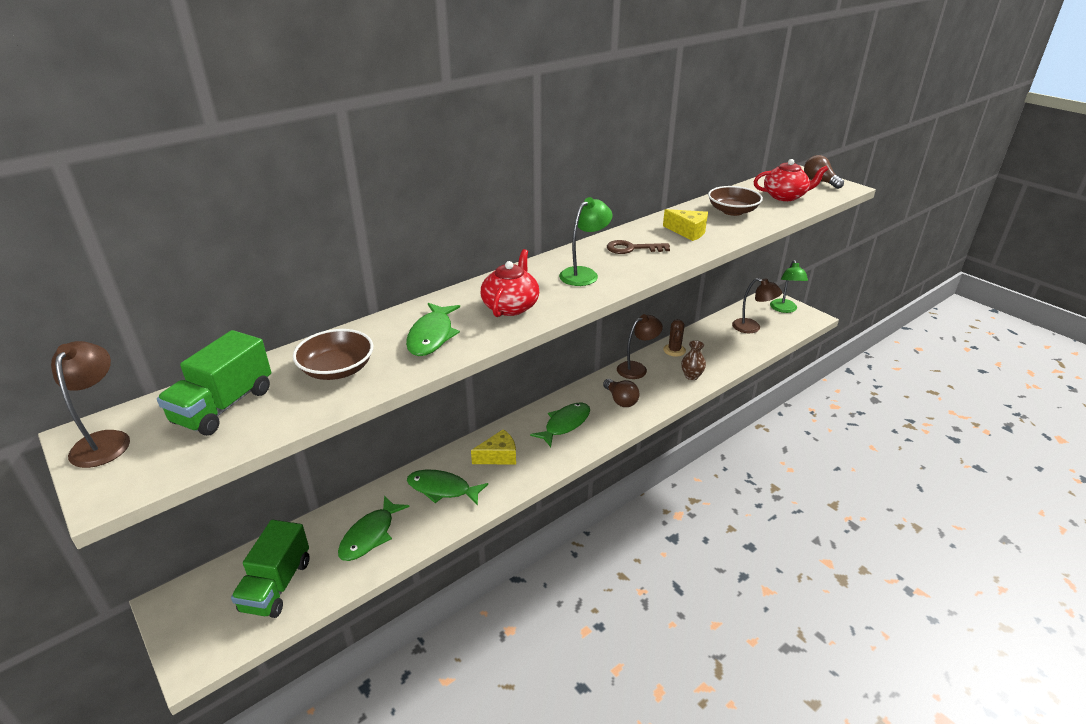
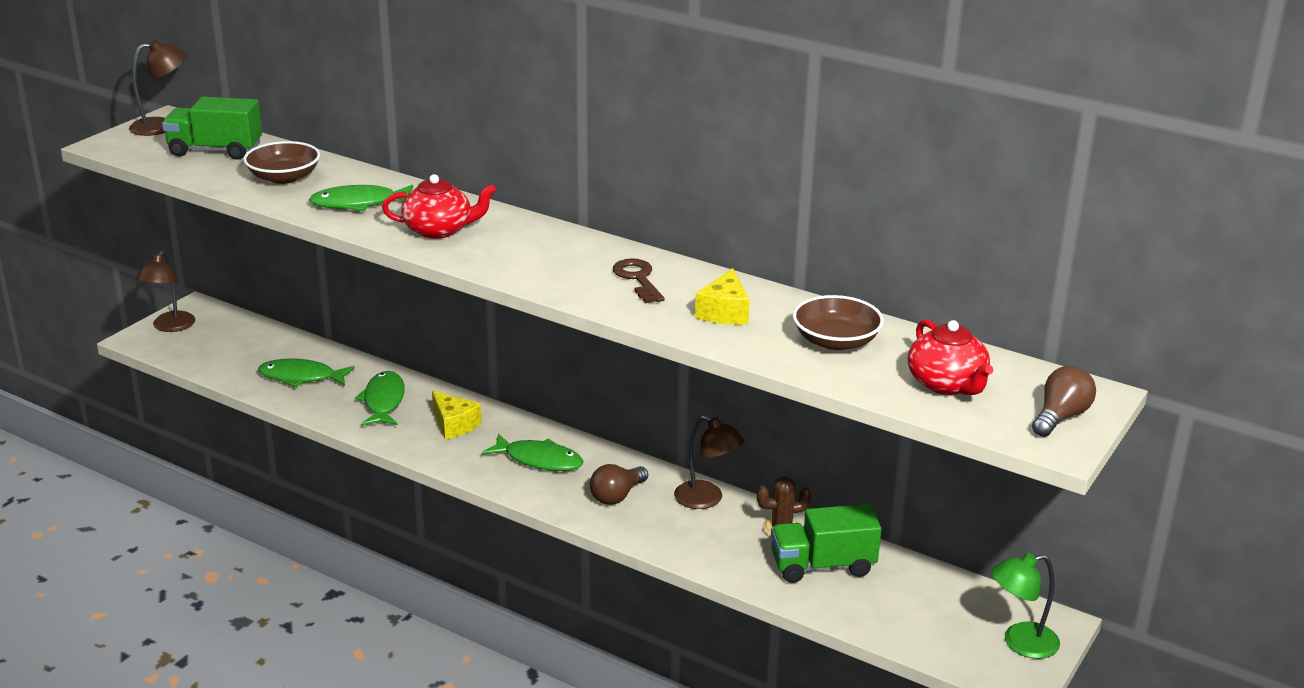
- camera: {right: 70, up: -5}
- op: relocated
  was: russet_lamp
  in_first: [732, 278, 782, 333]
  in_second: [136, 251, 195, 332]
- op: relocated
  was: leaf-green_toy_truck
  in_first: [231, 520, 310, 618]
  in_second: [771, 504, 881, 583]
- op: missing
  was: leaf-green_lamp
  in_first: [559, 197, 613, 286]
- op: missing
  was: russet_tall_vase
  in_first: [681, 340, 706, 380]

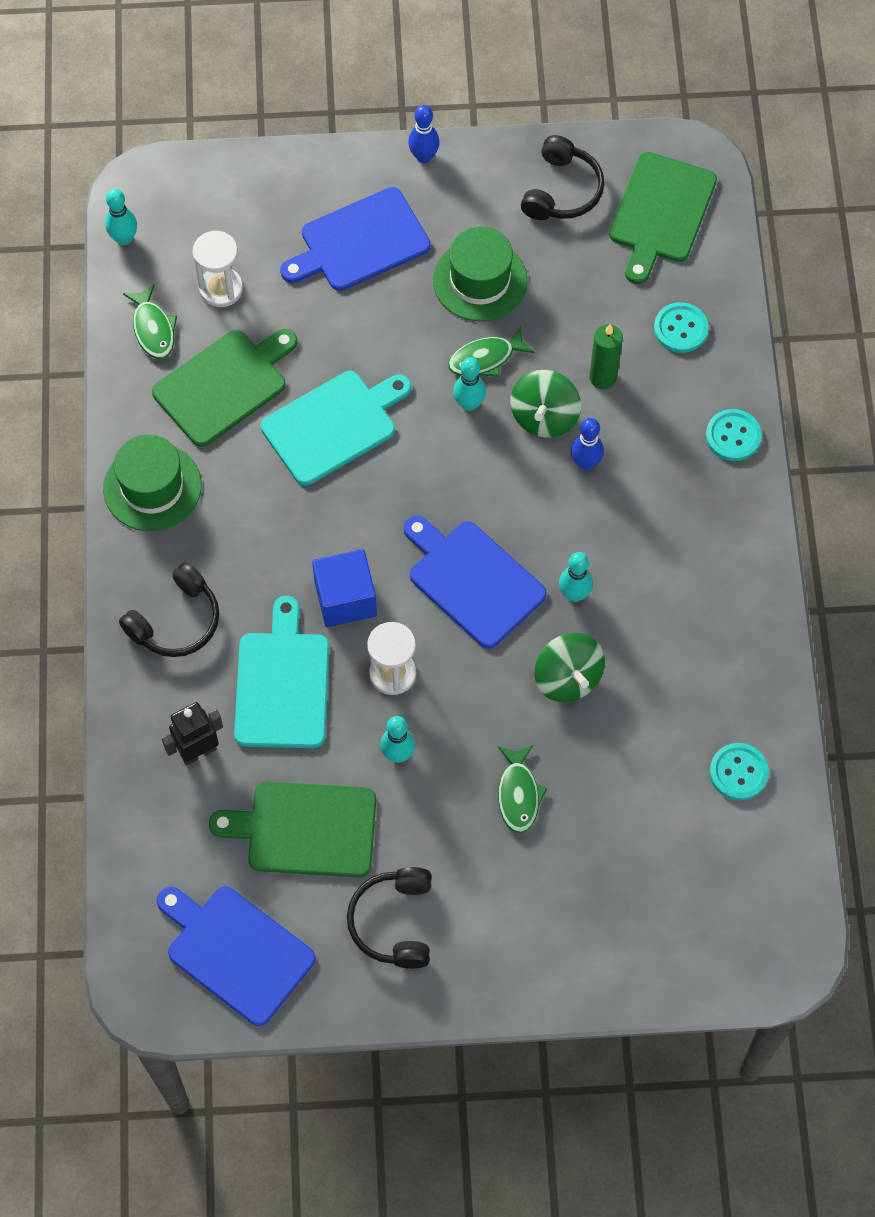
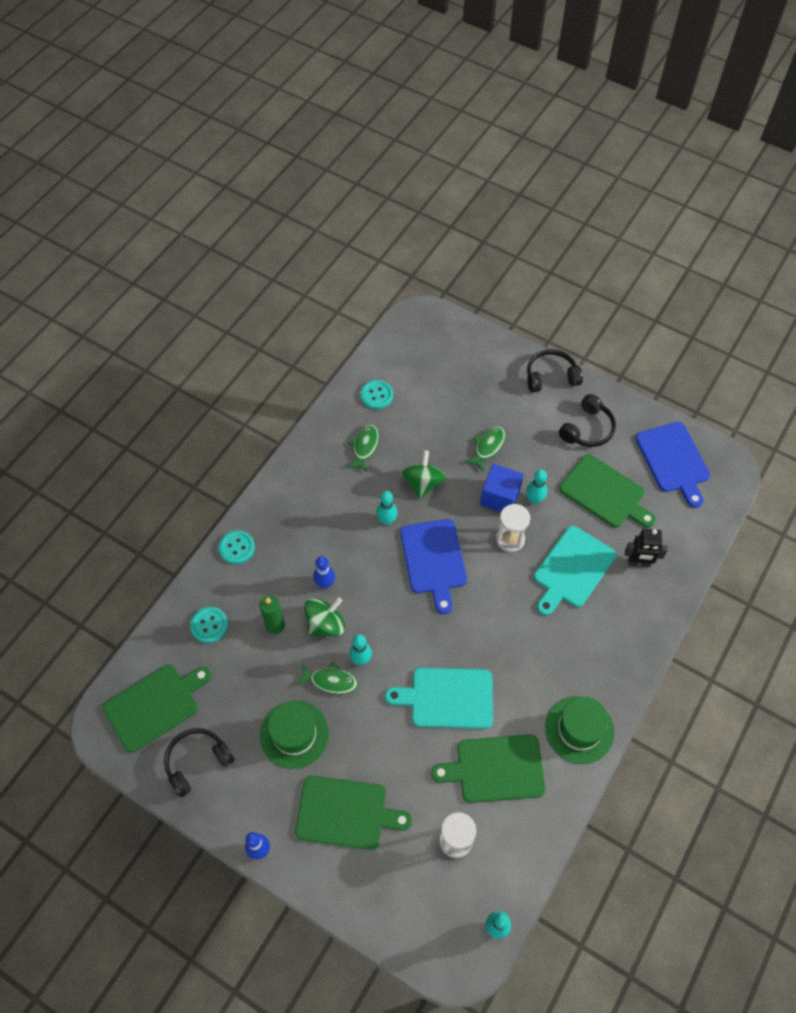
- camera: {right: -145, up: -5}
- op: colour
  was: cobalt_bread_board
  now: leaf-green_bread_board
  in_first: [280, 187, 431, 291]
  in_second: [295, 775, 412, 850]
- op: relocated
  was: leaf-green_toy_fish
  in_first: [123, 284, 177, 359]
  in_second: [347, 424, 379, 472]
- op: relocated
  was: cobalt_solid_cube
  in_first: [312, 549, 377, 627]
  in_second: [480, 464, 524, 512]
- op: relocated
  was: ebony_over-ear_headphones
  in_first: [119, 562, 219, 657]
  in_second: [527, 349, 583, 393]

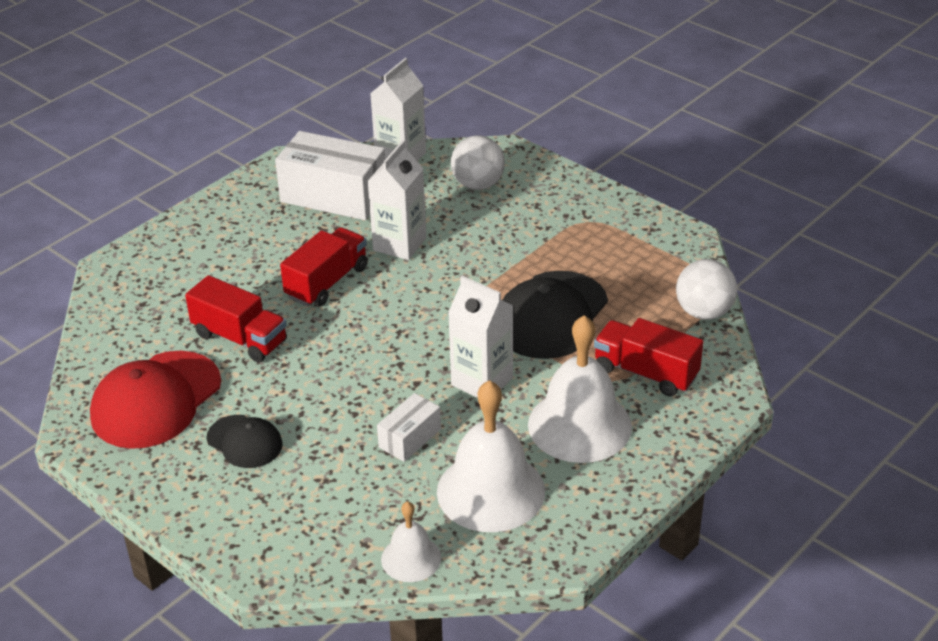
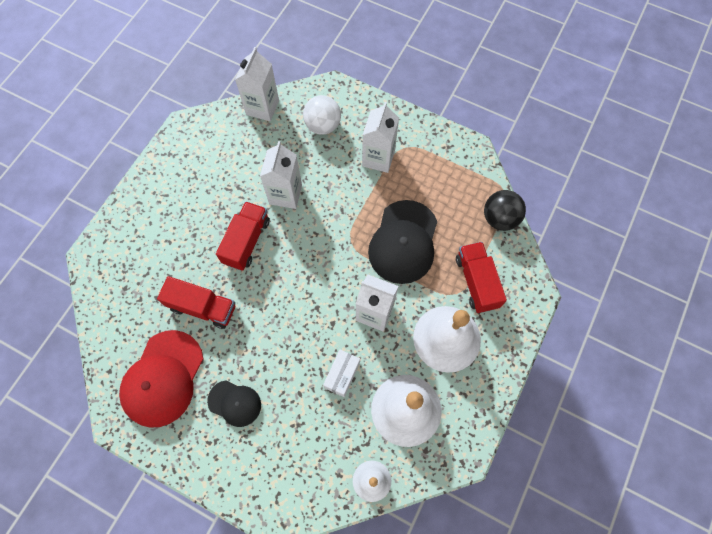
- camera: {right: -15, up: 30}
- op: appeared
  now: white_milk_carton
  in_second: [362, 102, 399, 173]
- op: spun
  was: scarlet_toy_truck
  in_first: [594, 318, 703, 396]
  in_second: [456, 242, 507, 313]
  clockwise: 60
- op: colour
  was: white_sphere
  now: ebony_sphere
  in_first: [676, 259, 737, 320]
  in_second: [484, 190, 526, 231]
- op: missing
  was: white_parcel
  in_first: [275, 131, 386, 220]

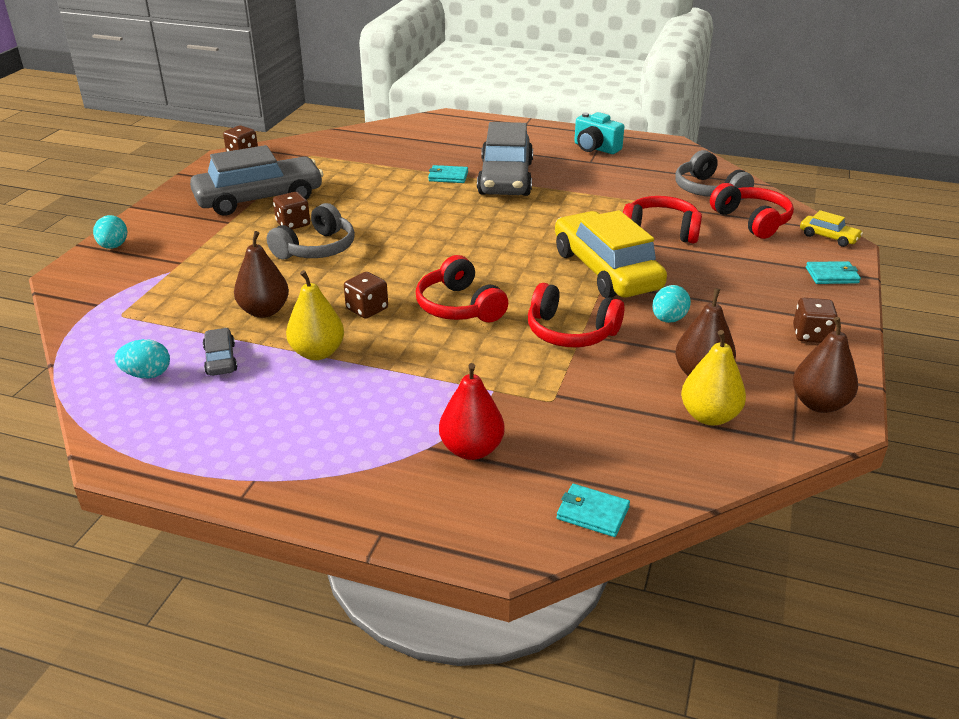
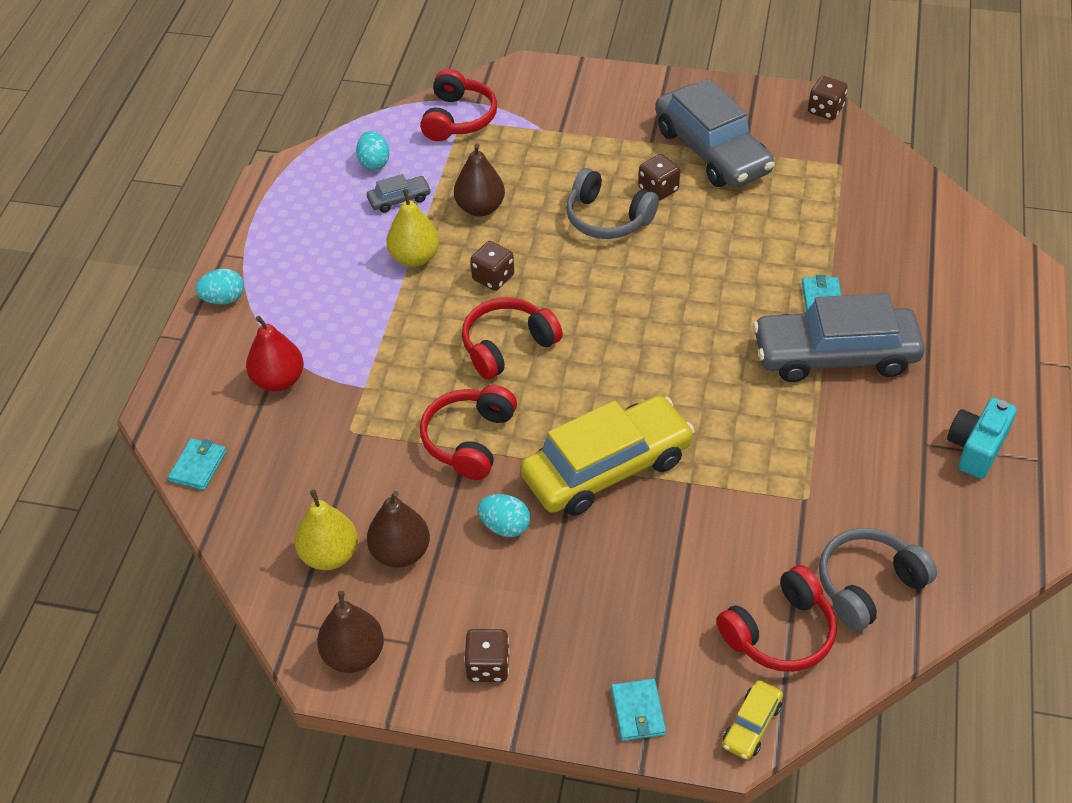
- camera: {right: 85, up: 15}
- op: relocated
  was: teal_toy_egg
  in_first: [93, 215, 127, 249]
  in_second: [195, 268, 244, 305]
- op: relocated
  was: scarlet_over-ear_headphones
  in_first: [623, 196, 702, 244]
  in_second: [420, 69, 497, 141]

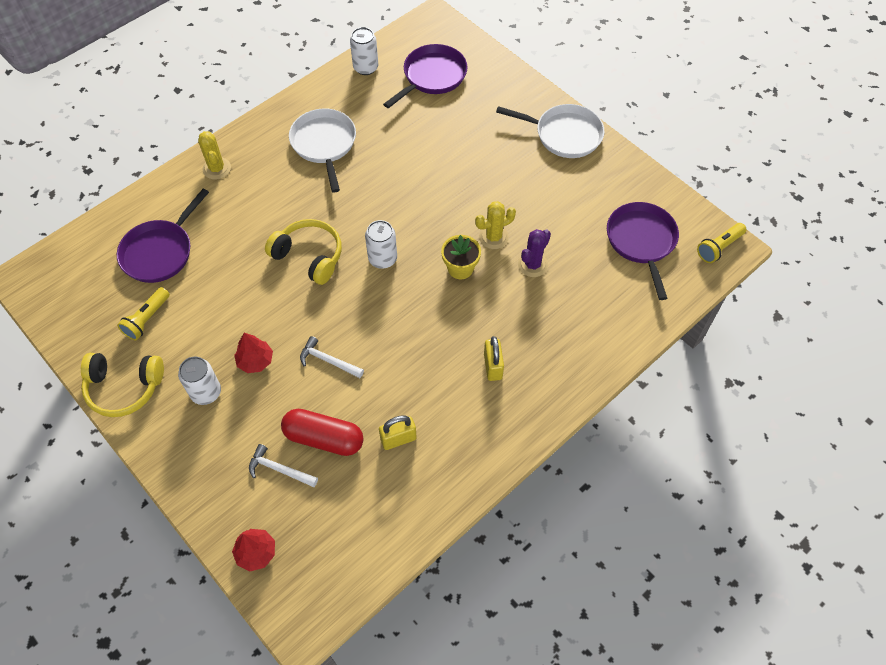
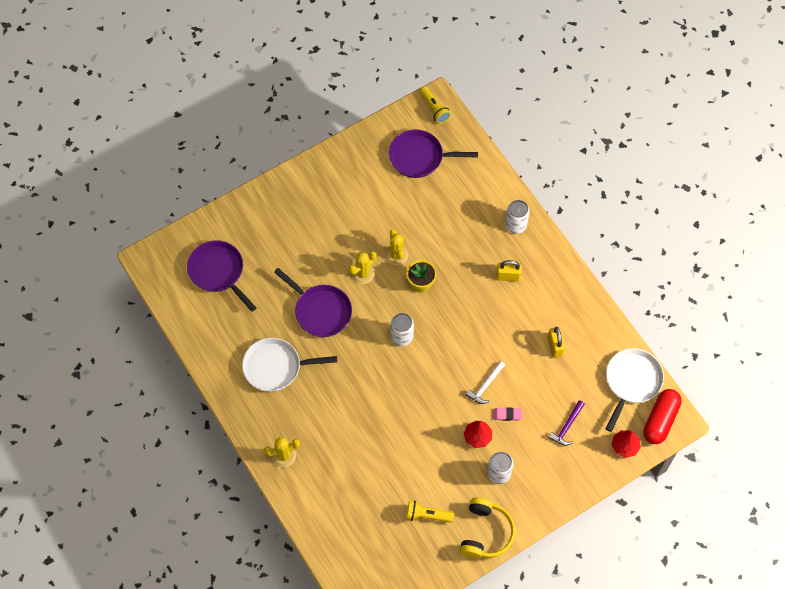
- camera: {right: -80, up: 5}
- op: relocated
  was: violet_skillet
  in_first: [117, 189, 209, 283]
  in_second: [274, 268, 352, 337]
- op: appeared
  now: golden_cactus
  in_second: [349, 251, 377, 284]
- op: spun
  was: golden_torch
  in_first: [117, 287, 170, 340]
  in_second: [406, 500, 454, 523]
  clockwise: 150
- op: appeared
  now: rose-pink_gum_eraser
  in_second: [493, 407, 522, 421]
- op: relocated
  was: white_soda_can
  in_first: [350, 27, 378, 75]
  in_second: [505, 200, 530, 234]
- op: colour
  was: white_carpenter's_hammer
  now: violet_carpenter's_hammer
  in_first: [249, 444, 318, 487]
  in_second: [548, 400, 585, 446]
- op: relocated
  was: white_skillet
  in_first: [496, 104, 604, 158]
  in_second: [606, 348, 664, 432]
- op: relocated
  was: scarlet_pill_shape
  in_first: [281, 409, 364, 456]
  in_second: [643, 389, 682, 444]
- op: missing
  was: golden_over-ear_headphones
  in_first: [265, 219, 342, 285]
- op: missing
  was: violet_cactus
  in_first: [518, 229, 551, 277]

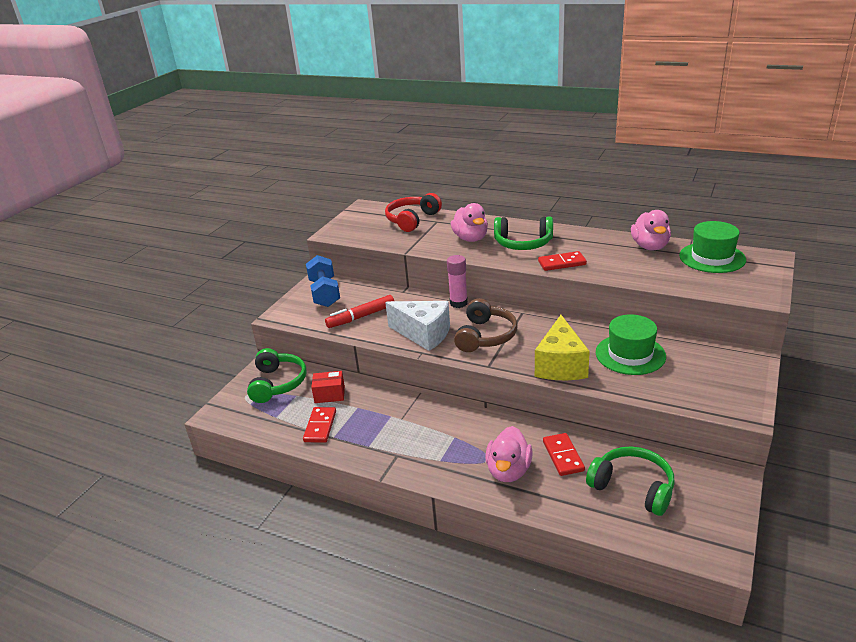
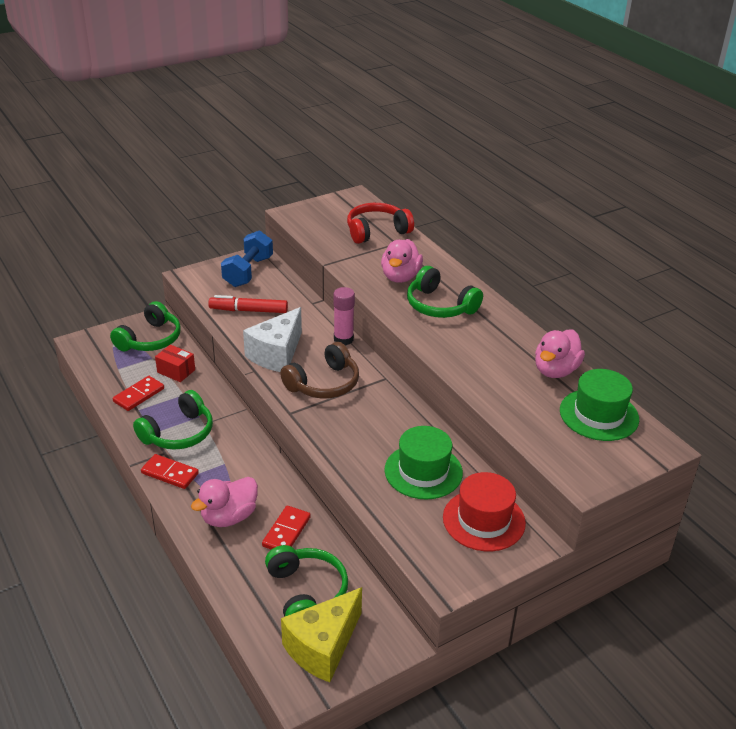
- camera: {right: 30, up: 5}
- op: appeared
  now: leaf-green_over-ear_headphones
  in_second: [133, 390, 213, 450]
- op: relocated
  was: scarlet_domino_tile
  in_first: [538, 251, 587, 271]
  in_second: [141, 454, 199, 489]
- op: spun
  was: white_cheese
  in_first: [385, 301, 450, 351]
  in_second: [243, 307, 302, 372]
  clockwise: 60
- op: relocated
  was: golden_cheese
  in_first: [535, 315, 590, 380]
  in_second: [281, 587, 362, 682]
- op: appeared
  now: scarlet_top_hat
  in_second: [443, 472, 526, 551]

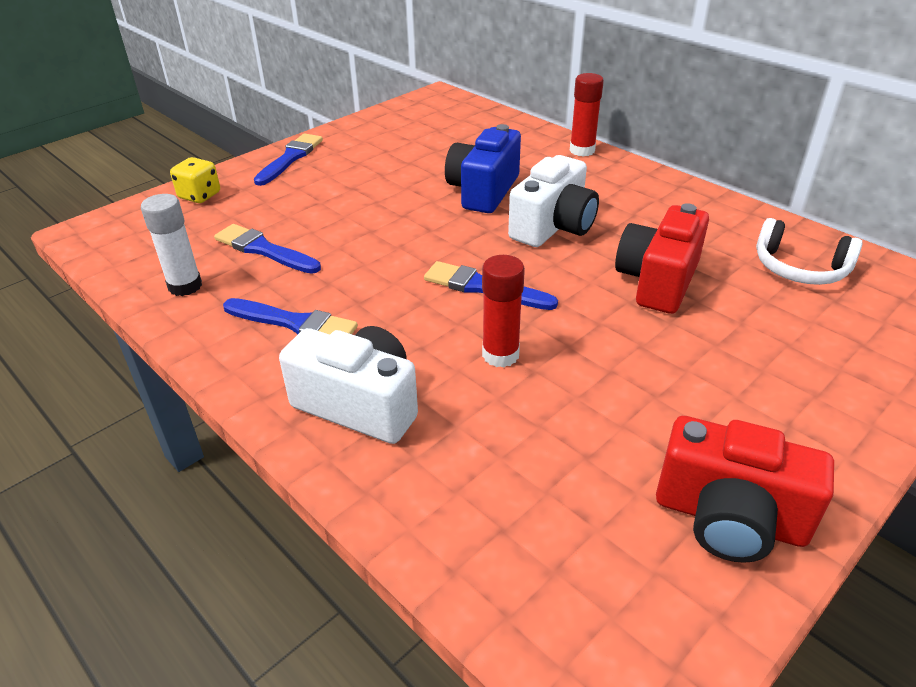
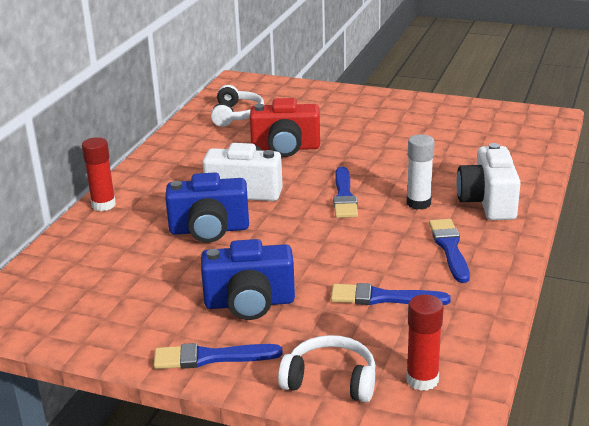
- camera: {right: -115, up: -10}
- op: appeared
  now: cobalt_compact_camera
  in_second: [201, 239, 295, 320]
- op: exchanged
  was: golden_game_die
  now: white_over-ear_headphones
  in_first: [170, 157, 220, 203]
  in_second: [278, 335, 375, 402]
- op: spun
  was: cobalt_paint_brush
  in_first: [214, 224, 321, 274]
  in_second: [331, 283, 451, 305]
  clockwise: 90
- op: relocated
  was: scarlet_stick_of_glue
  in_first: [482, 255, 525, 367]
  in_second: [406, 294, 444, 391]
- op: relocated
  was: white_stick_of_glue
  in_first: [141, 194, 202, 296]
  in_second: [407, 134, 435, 210]
- op: missing
  was: scarlet_compact_camera
  in_first: [656, 416, 834, 563]

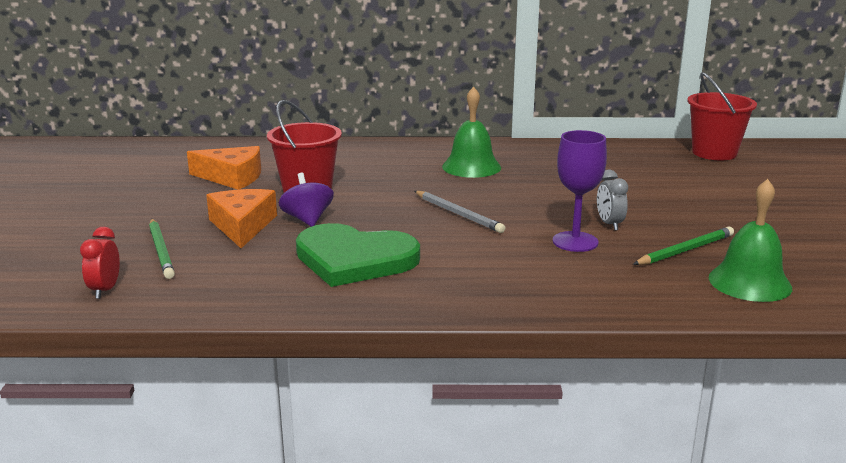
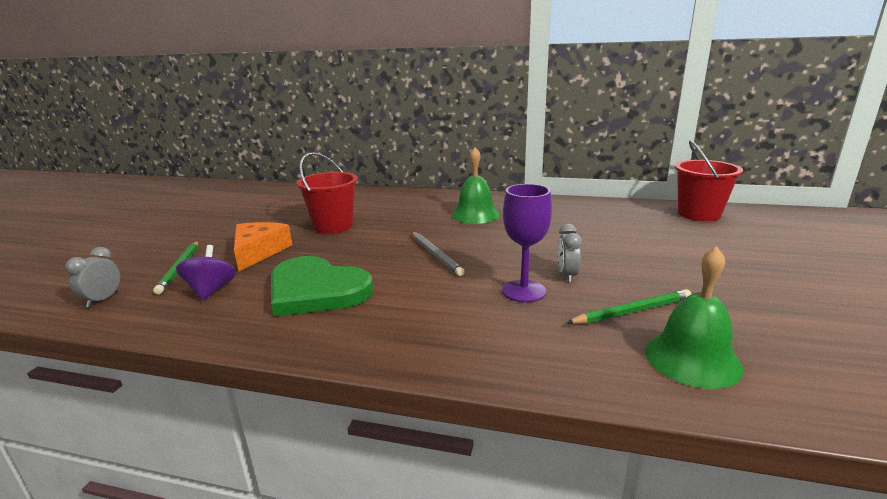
- camera: {right: 15, up: 0}
- op: colour
  was: scarlet_alarm_clock
  now: gray_alarm_clock
  in_first: [80, 227, 120, 299]
  in_second: [65, 247, 120, 307]
- op: relocated
  was: violet_toy_top
  in_first: [279, 173, 334, 227]
  in_second: [176, 245, 236, 300]
- op: missing
  was: bright_orange_cheese
  in_first: [187, 146, 261, 190]

